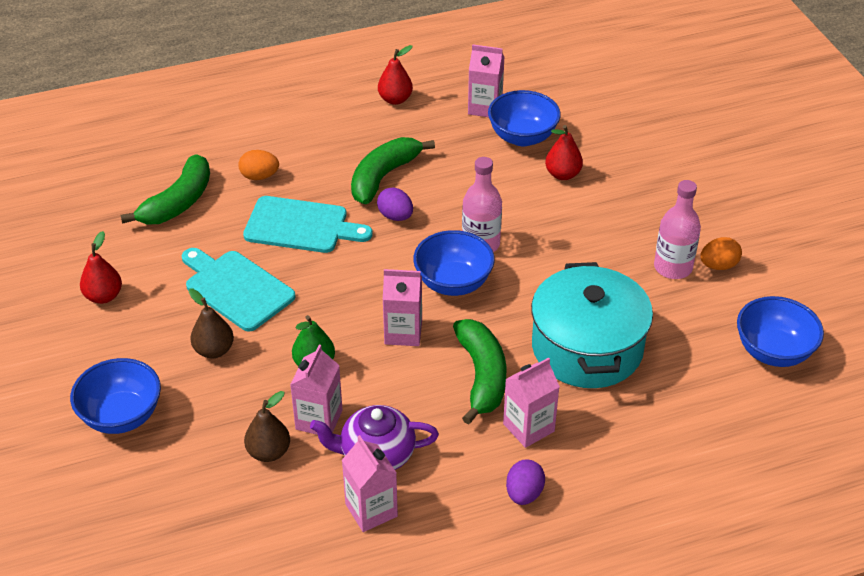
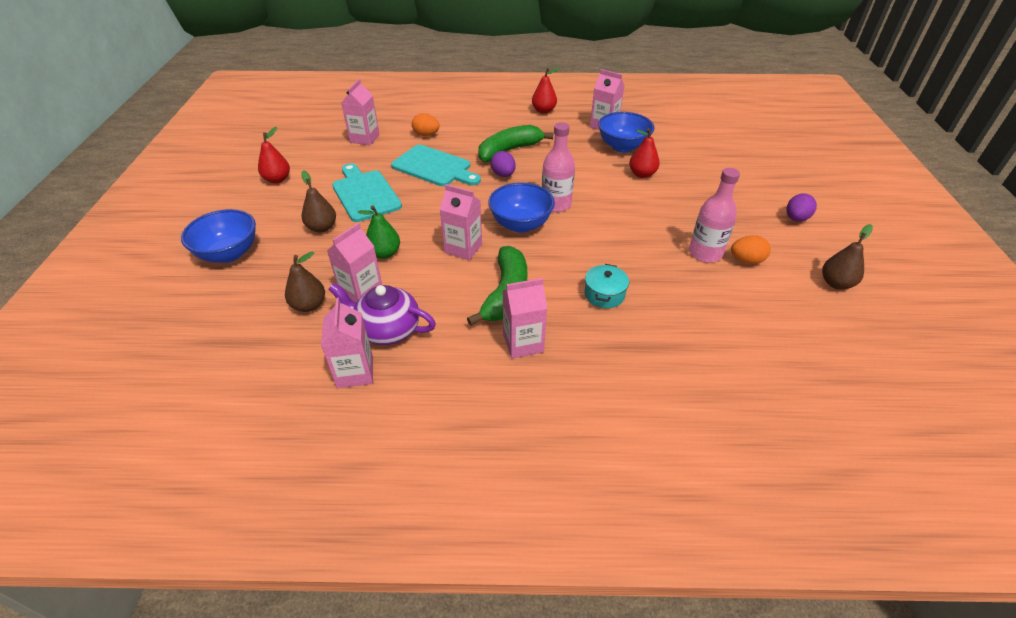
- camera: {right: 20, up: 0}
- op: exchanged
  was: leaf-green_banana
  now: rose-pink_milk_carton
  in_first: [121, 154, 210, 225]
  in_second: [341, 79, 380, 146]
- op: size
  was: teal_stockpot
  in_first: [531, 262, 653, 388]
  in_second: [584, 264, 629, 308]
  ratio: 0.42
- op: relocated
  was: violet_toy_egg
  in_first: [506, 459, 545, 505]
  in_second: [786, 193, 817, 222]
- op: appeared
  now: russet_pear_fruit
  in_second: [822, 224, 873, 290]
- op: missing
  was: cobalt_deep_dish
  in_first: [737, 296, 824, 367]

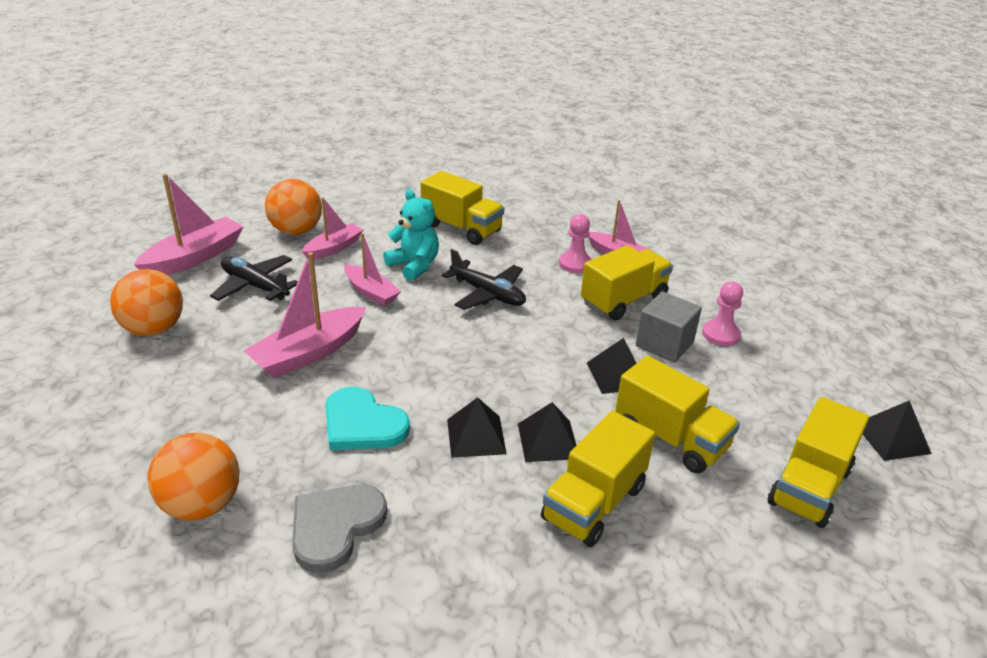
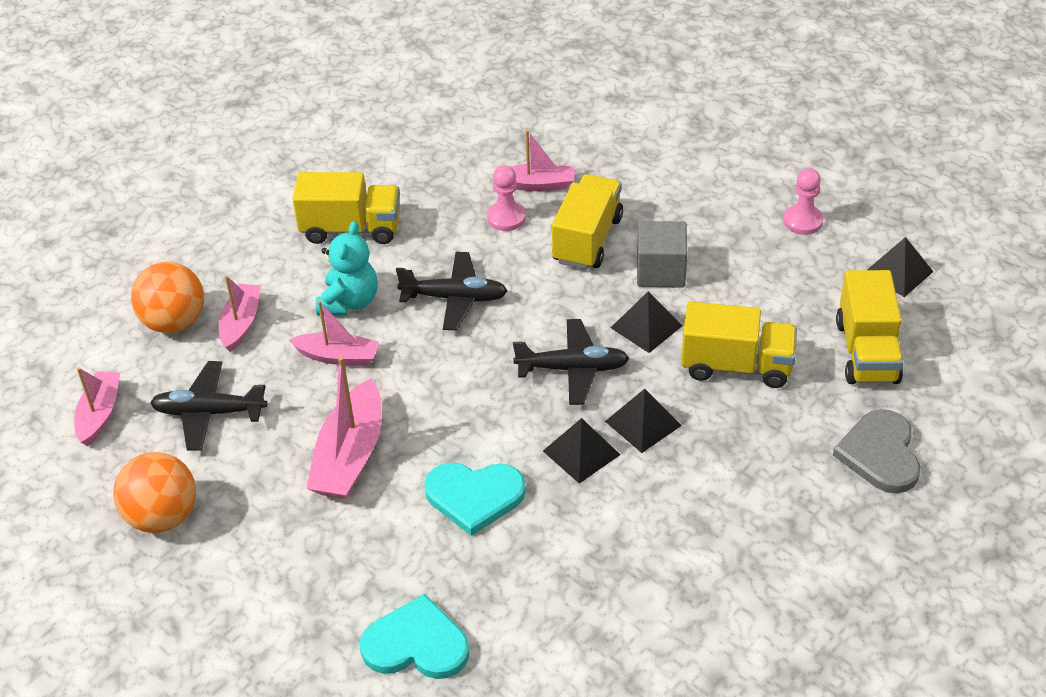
- camera: {right: -30, up: 10}
- op: size
  was: rose-pink_toy_boat
  in_first: [134, 174, 244, 275]
  in_second: [74, 367, 120, 446]
  ratio: 0.64
- op: spun
  was: teal_stuffed_bear
  in_first: [384, 189, 439, 281]
  in_second: [316, 221, 378, 316]
  clockwise: 90
- op: exchanged
  was: bright_orange_sphere
  now: teal_heart
  in_first: [147, 433, 239, 521]
  in_second: [360, 594, 469, 679]
- op: appeared
  now: ebony_plane
  in_second: [513, 319, 629, 405]
- op: relocated
  was: rose-pink_pawn
  in_first: [702, 281, 743, 346]
  in_second: [783, 168, 823, 235]
- op: relocated
  was: gray_heart
  in_first: [292, 485, 387, 573]
  in_second: [833, 409, 920, 493]
- op: missing
  was: golden_toy_truck
  in_first: [541, 411, 655, 547]

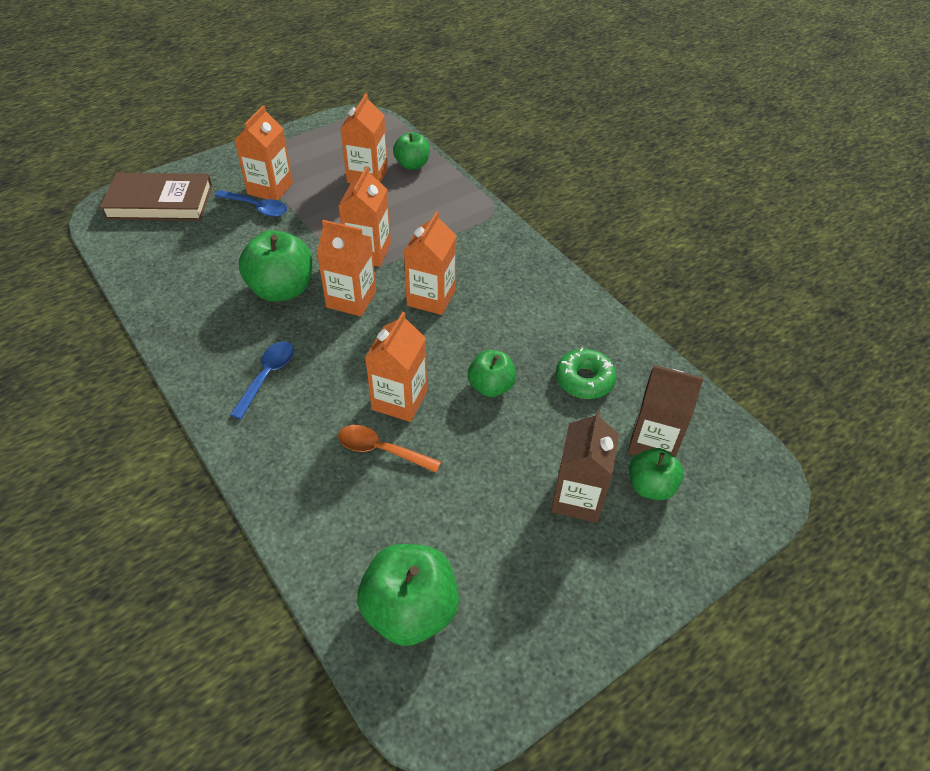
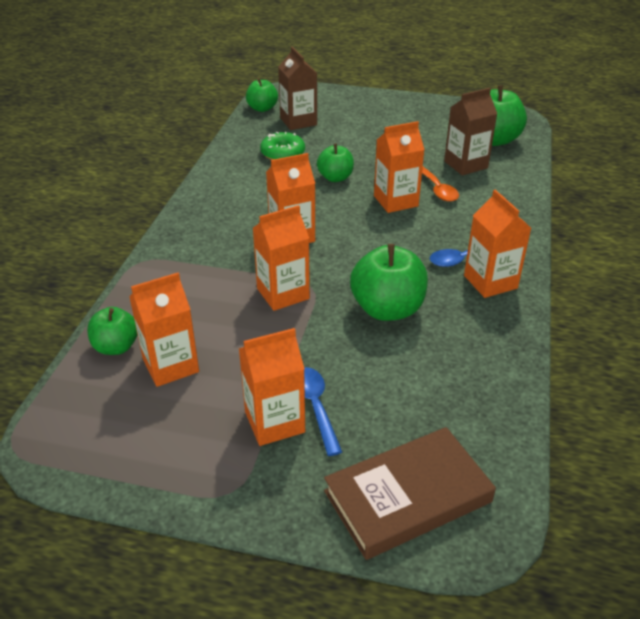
- camera: {right: -130, up: -10}
- op: relocated
  was: leaf-green_apple_fruit
  in_first: [629, 448, 684, 500]
  in_second: [246, 78, 278, 112]
- op: spun
  was: russet_hardcover
  in_first: [100, 173, 212, 221]
  in_second: [324, 427, 496, 560]
  clockwise: -75
- op: relocated
  was: russet_milk_carton
  in_first: [551, 410, 619, 523]
  in_second: [444, 88, 497, 175]
- op: relocated
  was: bright_orange_milk_carton
  in_first: [317, 220, 376, 316]
  in_second: [464, 190, 531, 298]

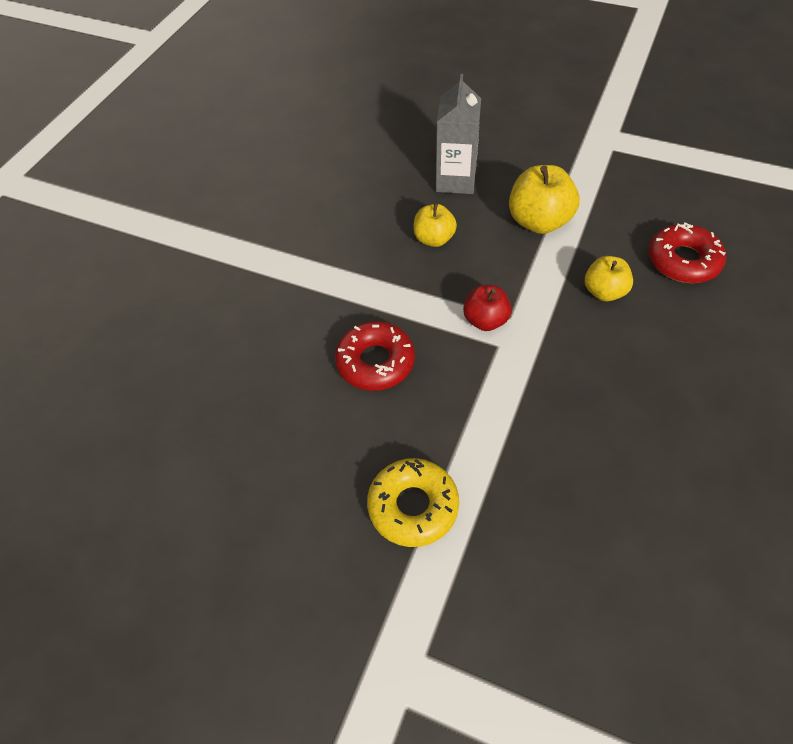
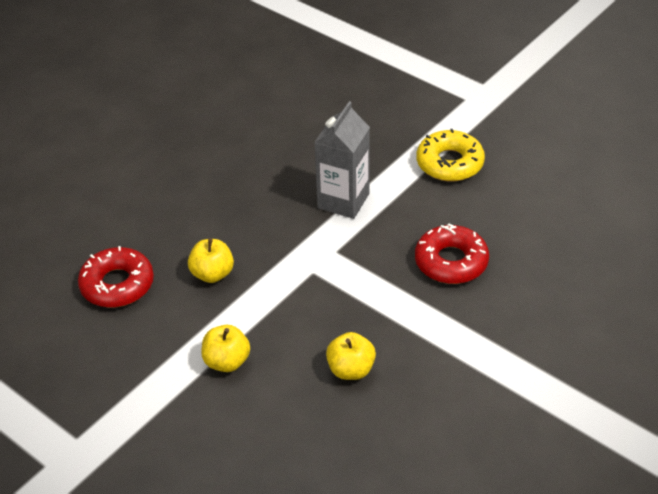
- camera: {right: -165, up: -10}
- op: size
  was: golden_apple_fruit
  in_first: [509, 165, 579, 234]
  in_second: [201, 325, 250, 372]
  ratio: 0.63
- op: relocated
  was: gray_milk_carton
  in_first: [436, 74, 481, 194]
  in_second: [314, 101, 370, 219]
- op: missing
  was: scarlet_apple_fruit
  in_first: [463, 285, 512, 331]

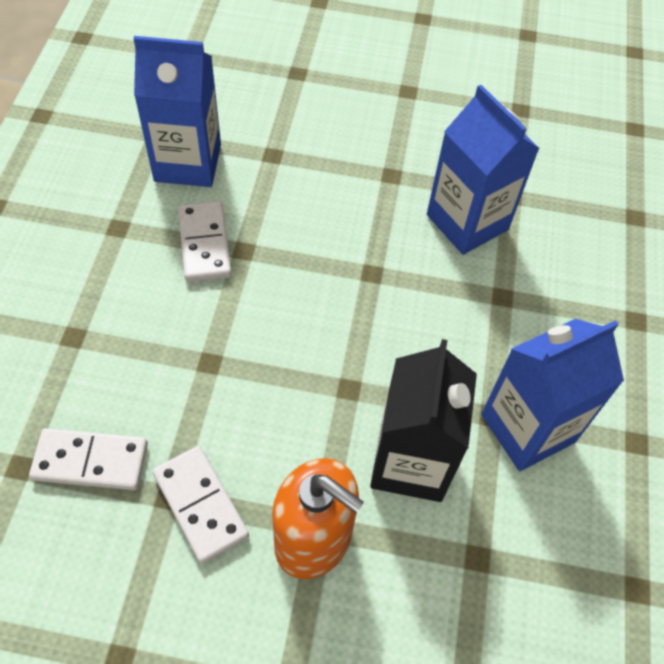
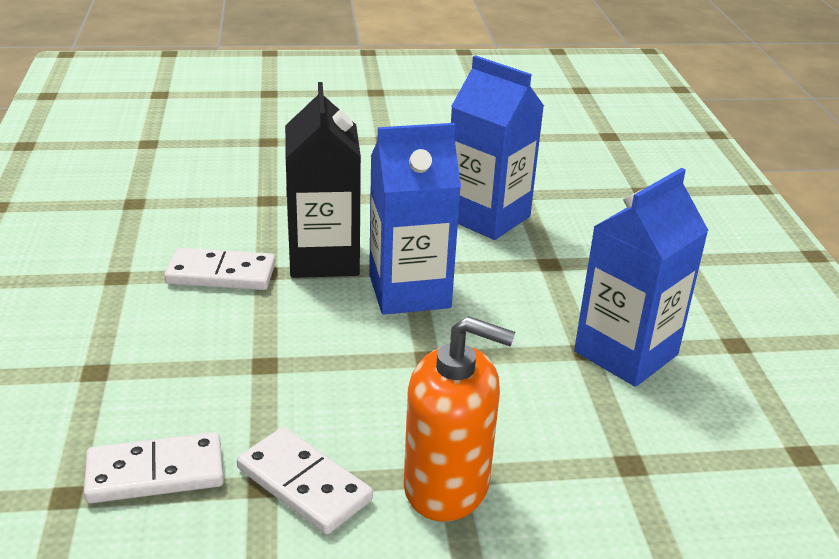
- camera: {right: -15, up: -25}
- op: spun
  was: white_domino_tile
  in_first: [178, 201, 232, 282]
  in_second: [164, 248, 276, 290]
  clockwise: -60
- op: relocated
  was: ebony_milk_carton
  in_first: [370, 339, 477, 502]
  in_second: [285, 82, 361, 278]
- op: relocated
  was: cobalt_milk_carton
  in_first: [133, 36, 221, 187]
  in_second: [369, 123, 461, 315]

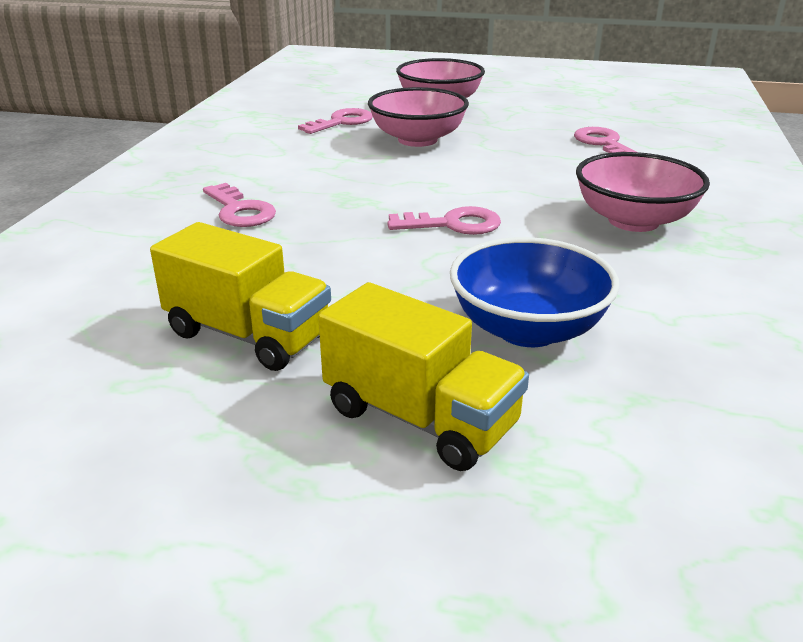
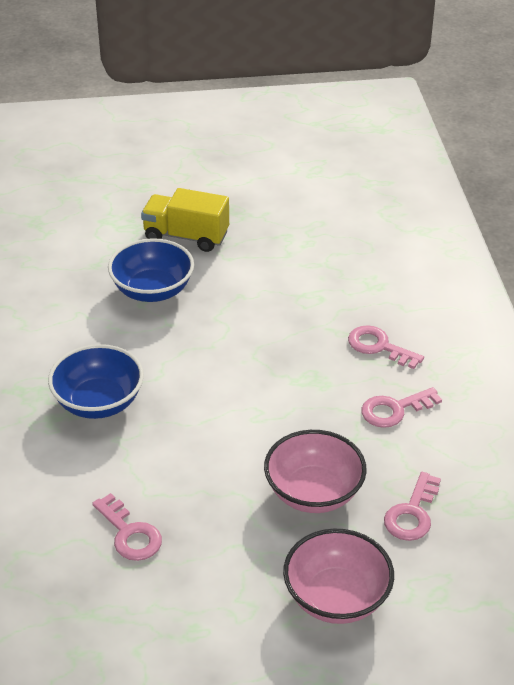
- camera: {right: 160, up: 10}
- op: colour
  was: rose-pink_deep_dish
  now: cobalt_deep_dish
  in_first: [576, 152, 710, 232]
  in_second: [48, 344, 144, 419]
- op: relocated
  was: rose-pink_key
  in_first: [387, 206, 501, 235]
  in_second: [361, 387, 442, 428]
- op: missing
  was: golden_toy_truck
  in_first: [150, 222, 331, 371]

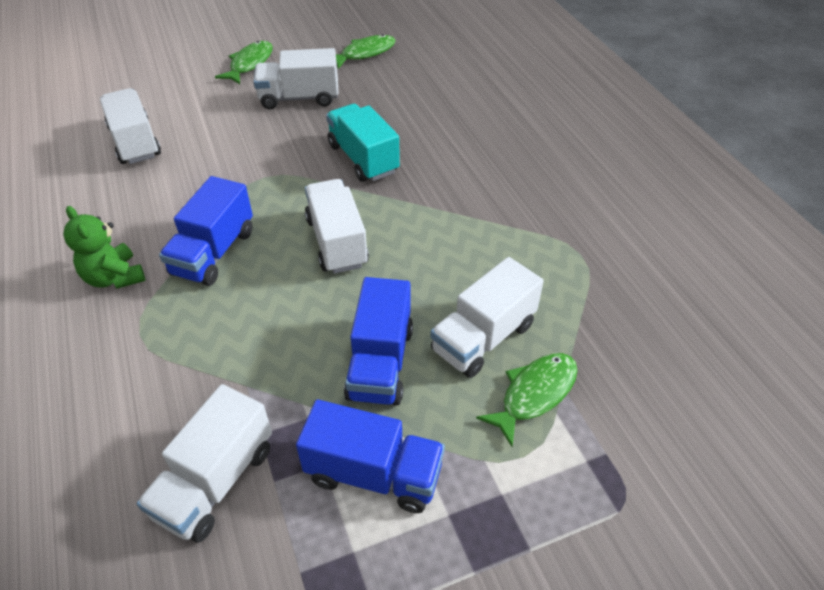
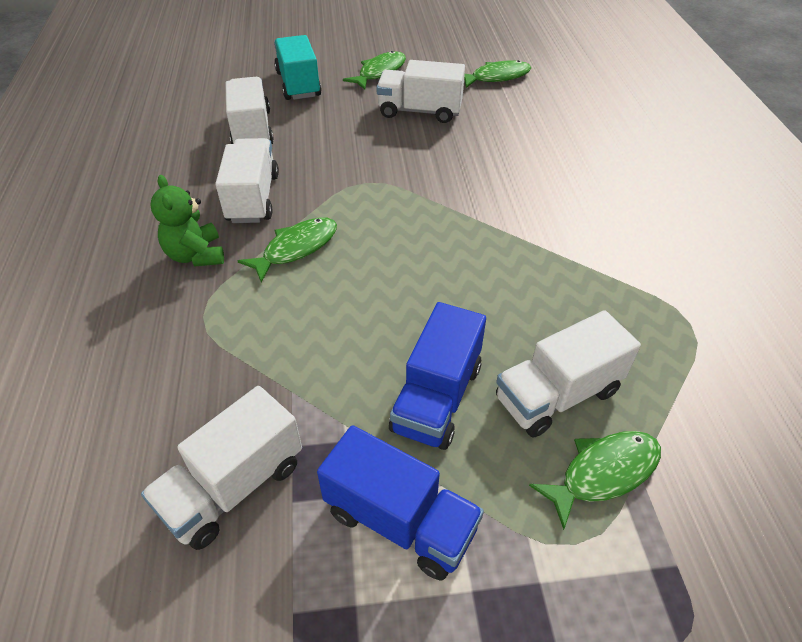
- camera: {right: 15, up: 0}
- op: relocated
  was: white_toy_truck
  in_first: [305, 179, 369, 274]
  in_second: [215, 138, 279, 223]
- op: exchanged
  was: cobalt_toy_truck
  now: leaf-green_toy_fish
  in_first: [159, 176, 253, 286]
  in_second: [238, 217, 337, 283]
- op: relocated
  was: teal_toy_truck
  in_first: [326, 104, 400, 182]
  in_second: [274, 35, 322, 100]

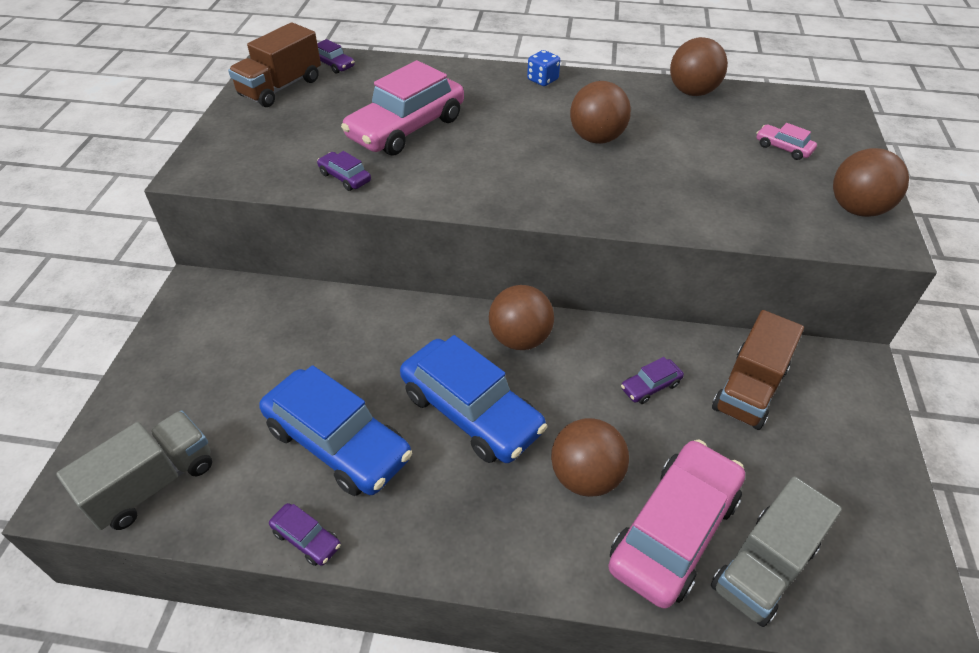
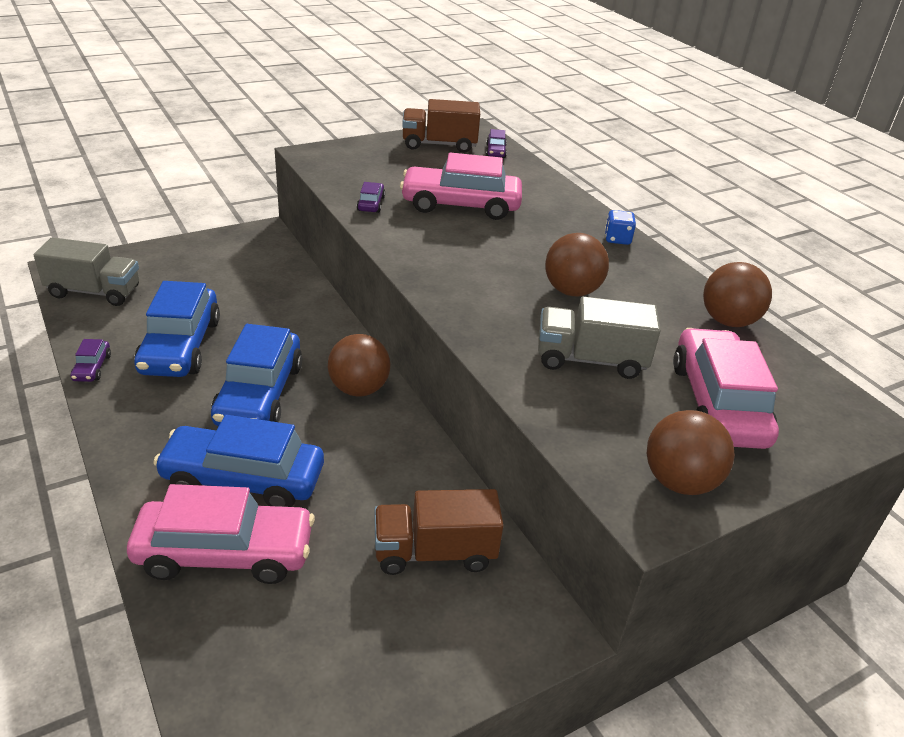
- camera: {right: 50, up: -10}
- op: exchanged
  was: russet_sphere
  now: cobalt_automobile
  in_first: [551, 418, 629, 497]
  in_second: [153, 415, 324, 507]
- op: relocated
  was: gray_toy_truck
  in_first: [711, 476, 842, 627]
  in_second: [538, 296, 661, 379]
- op: size
  was: rose-pink_automobile
  in_first: [756, 123, 817, 160]
  in_second: [673, 328, 779, 449]
  ratio: 2.34
- op: missing
  was: violet_automobile
  in_first: [621, 357, 684, 404]

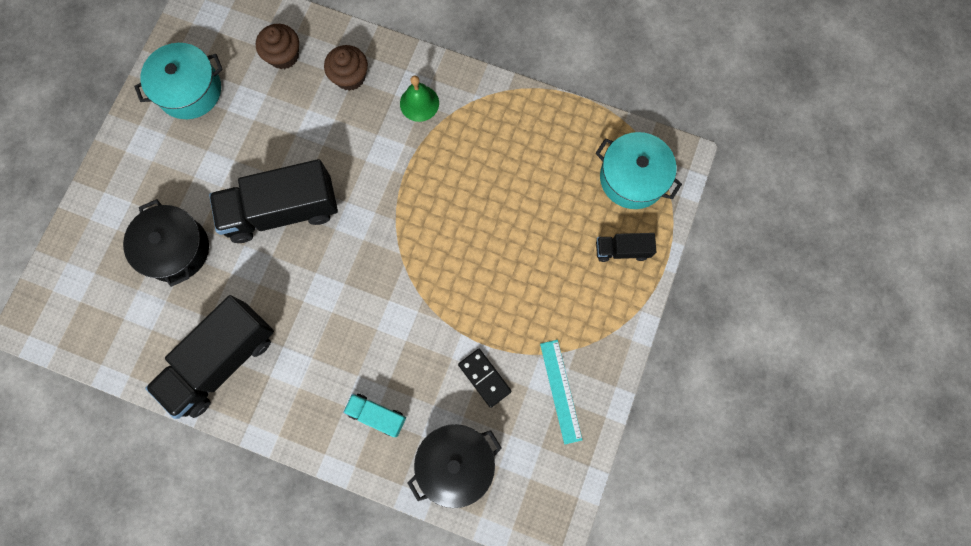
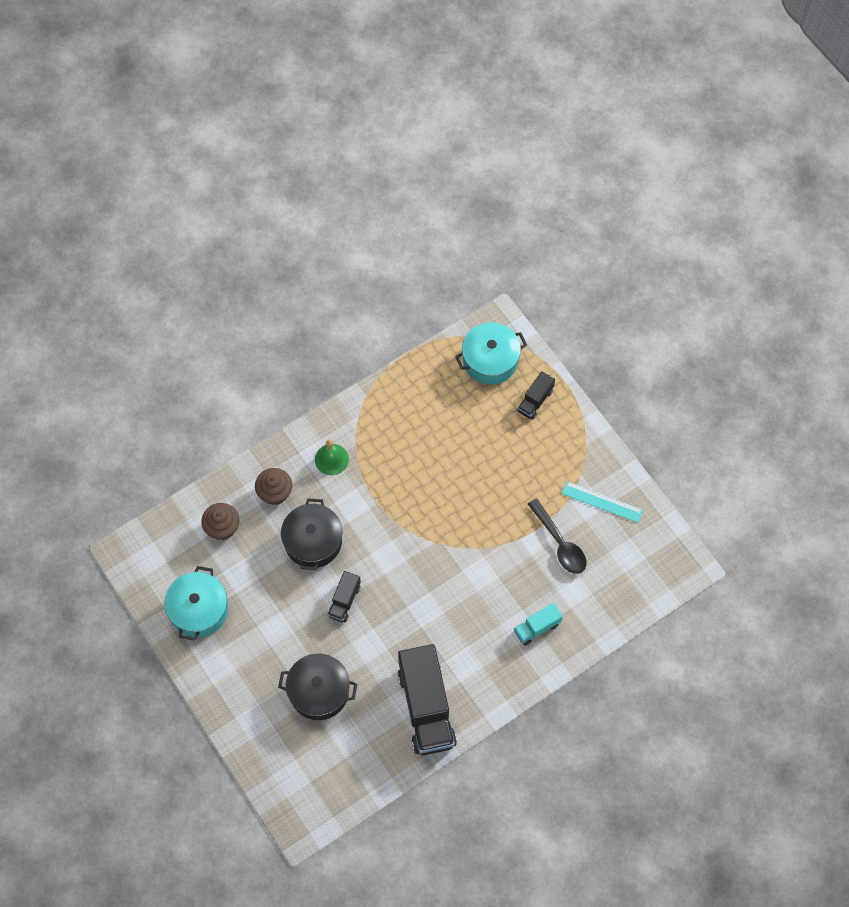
- camera: {right: -55, up: -10}
- op: relocated
  was: ebony_stockpot
  in_first: [408, 424, 502, 508]
  in_second: [281, 498, 342, 570]
- op: size
  was: ebony_toy_truck
  in_first: [209, 159, 338, 243]
  in_second: [327, 571, 361, 623]
  ratio: 0.48
- op: exchanged
  was: ebony_domino_tile
  now: ebony_tablespoon
  in_first: [458, 349, 512, 408]
  in_second: [528, 498, 587, 574]

